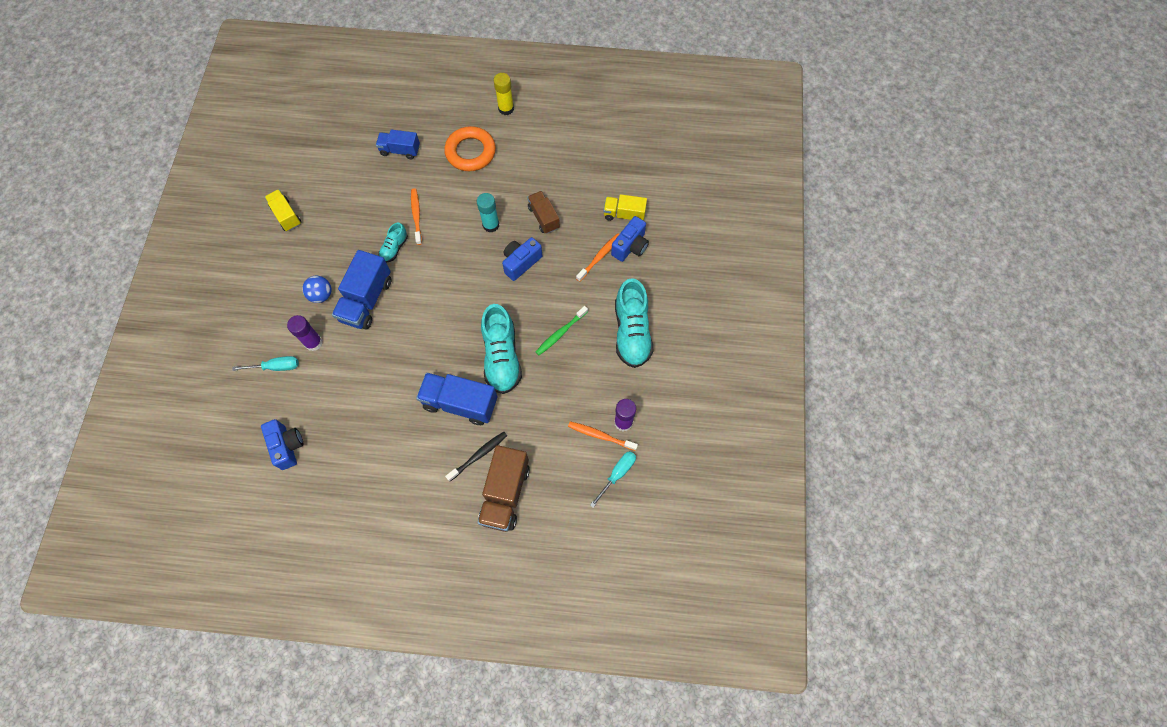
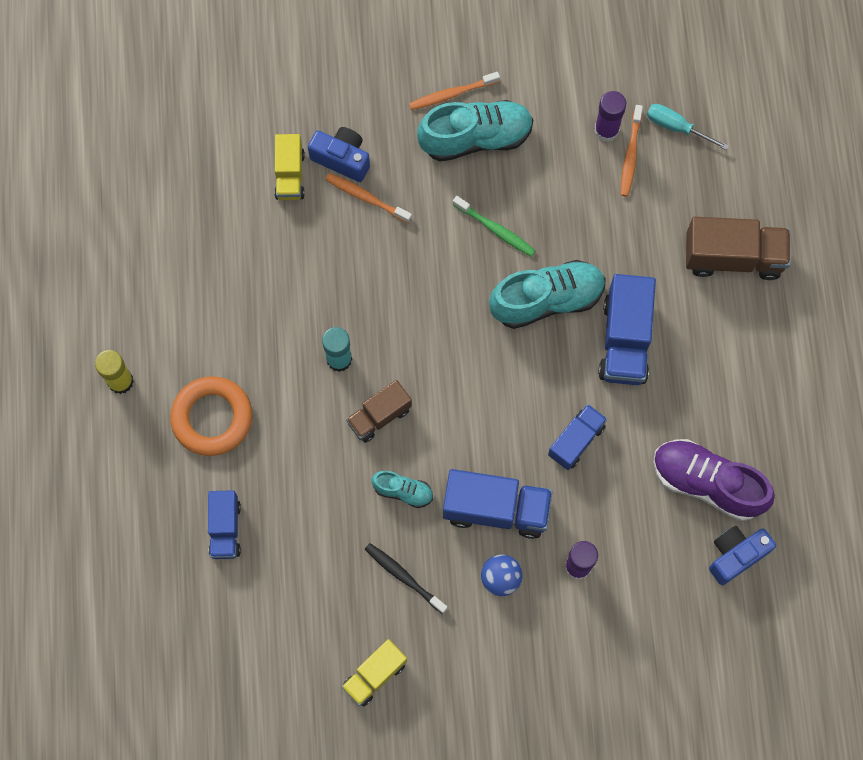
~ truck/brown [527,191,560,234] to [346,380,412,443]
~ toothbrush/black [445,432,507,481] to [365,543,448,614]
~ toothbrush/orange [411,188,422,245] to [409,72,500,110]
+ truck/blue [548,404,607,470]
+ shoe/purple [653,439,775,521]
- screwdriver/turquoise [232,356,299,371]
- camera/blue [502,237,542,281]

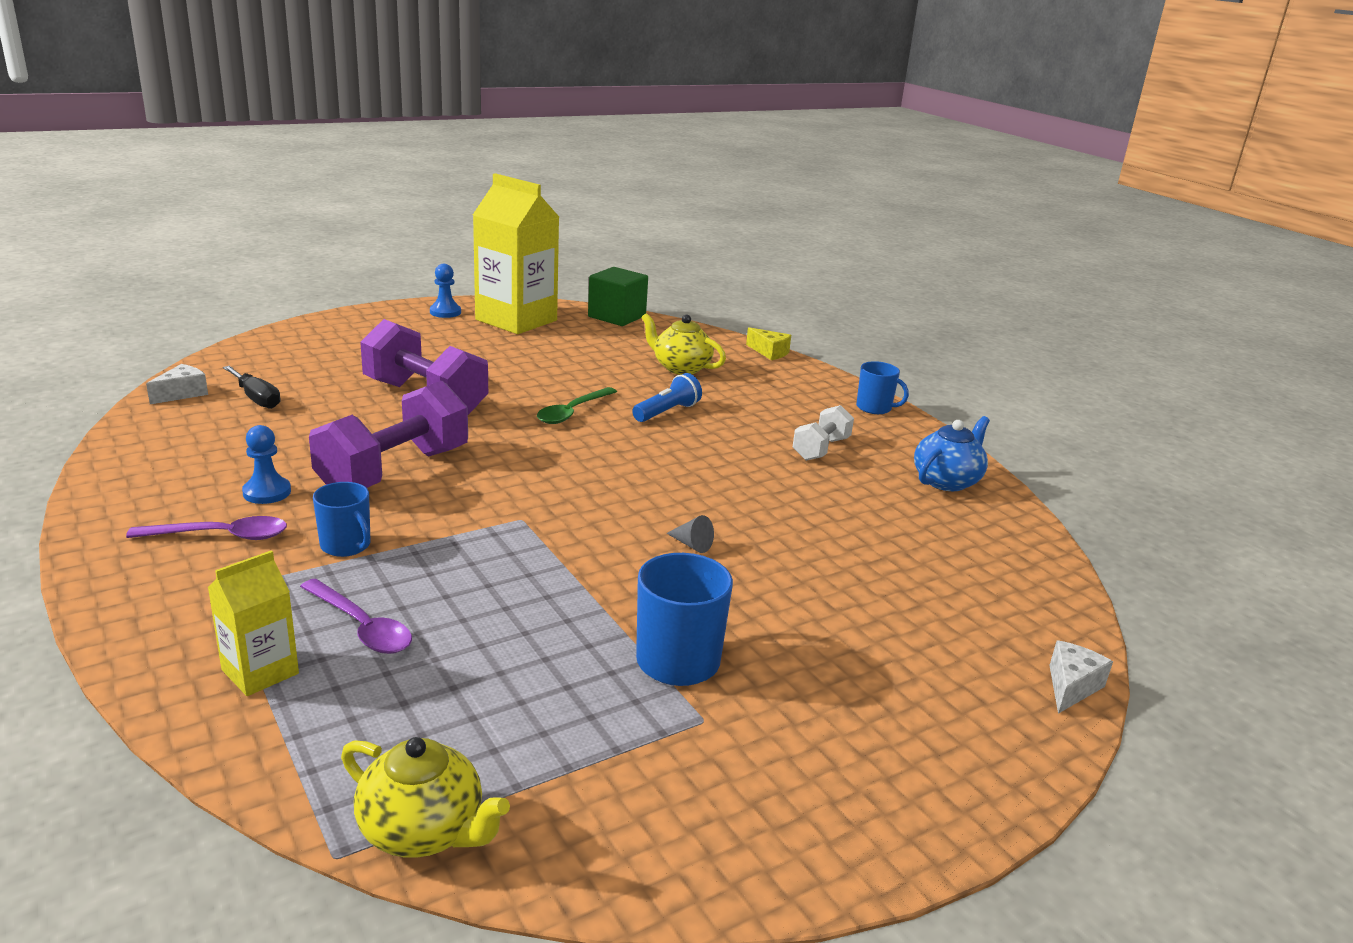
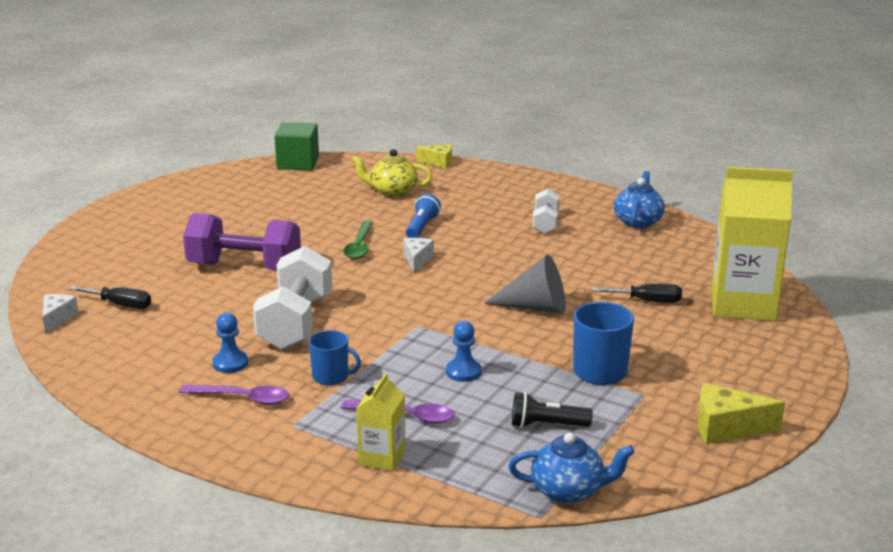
~ spoon/purple [126,516,287,540] = [179,385,289,405] 45 degrees clockwise
~ dumbbell/purple [309,381,468,488] to dumbbell/white [253,246,332,350]
~ cheese/white [1049,640,1113,714] to [403,238,434,273]
~ pawn/blue [430,264,461,318] to [446,321,481,382]
~ cone/grey [666,515,714,553] = [484,255,566,314] x2.34
~ teapot/yellow [341,737,510,858] to teapot/blue [508,432,635,504]
+ flashlight/black [512,392,593,428]
+ screwdriver/black [592,283,682,303]
+ cheese/yellow [697,383,785,444]
~ carton/yellow [473,173,559,334] to [711,167,793,321]
- mug/blue [856,361,909,414]

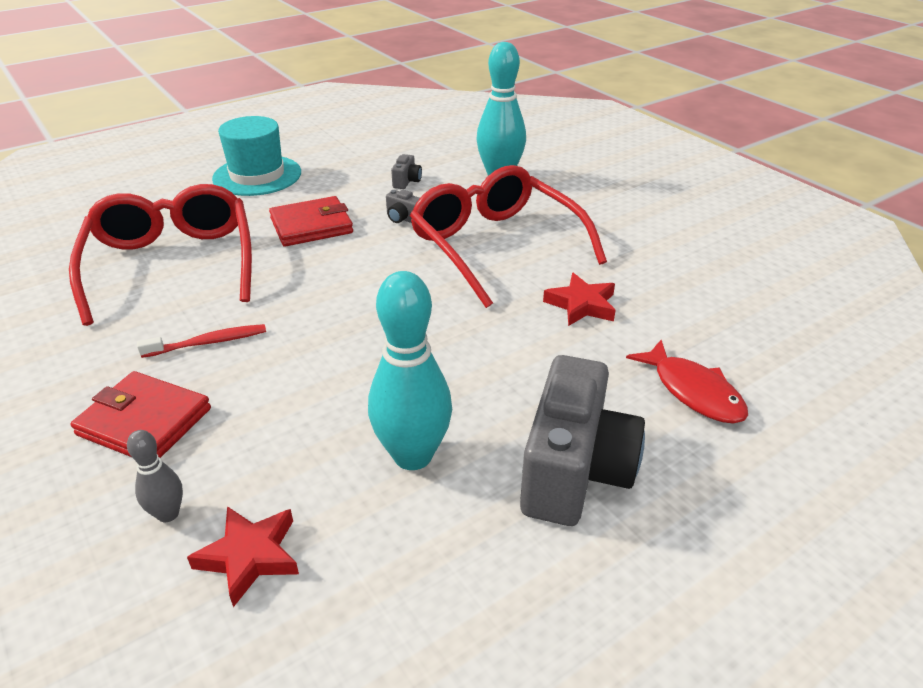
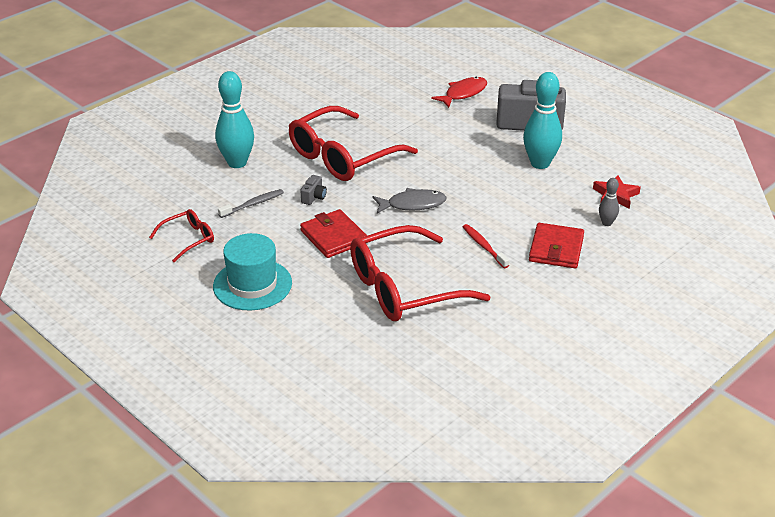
+ glasses/red [149,209,214,263]
~ camera/grey [391,154,422,189] to toothbrush/grey [218,189,284,218]
+ fish/grey [372,188,447,214]
- star/red [543,273,616,326]

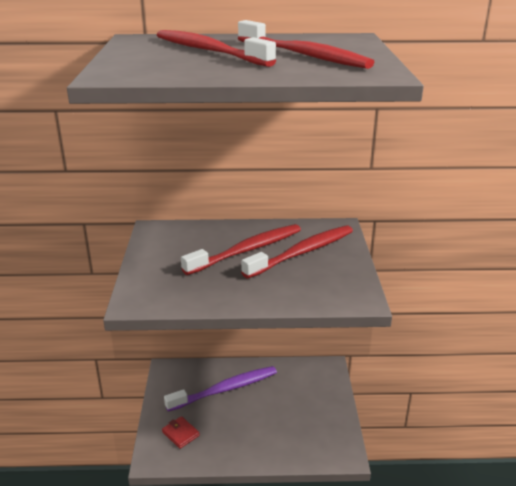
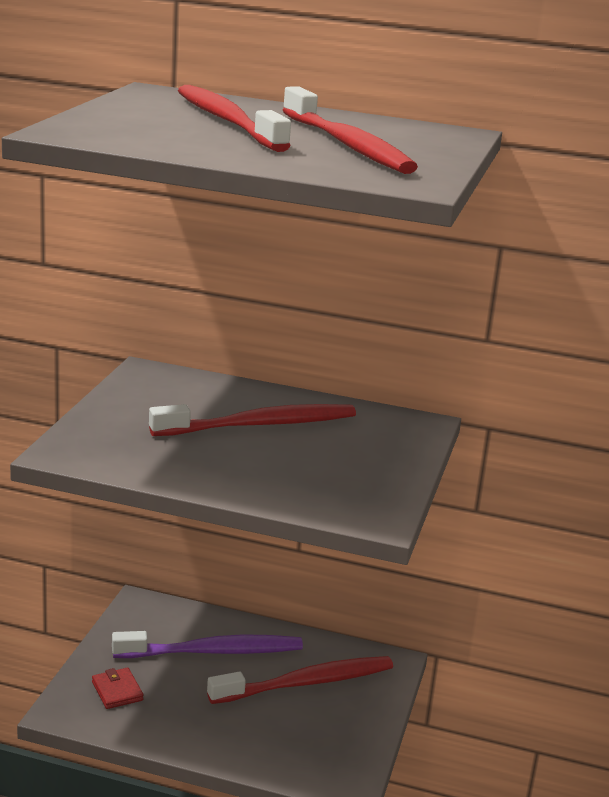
~ toothbrush/red [241,226,353,278] to [207,656,393,704]

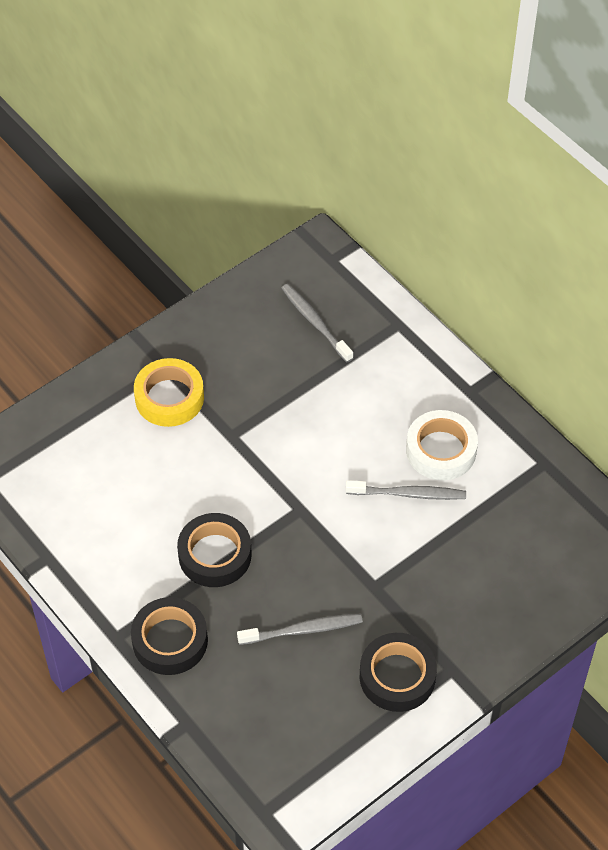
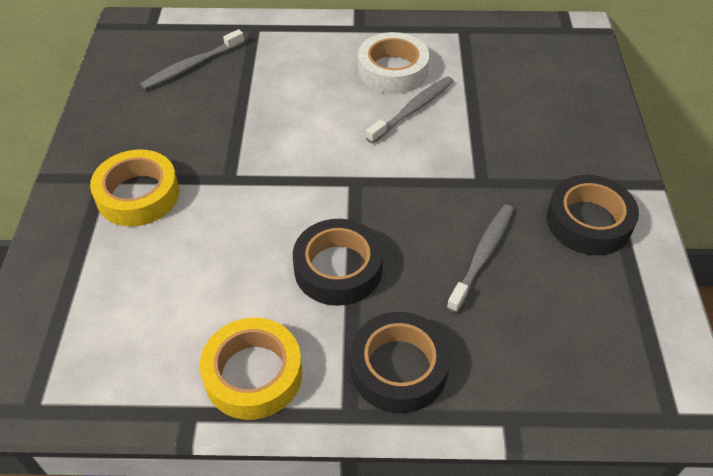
~ toothbrush/grey [281,284,353,362] = [140,29,244,90] 45 degrees counterclockwise
+ tape/yellow [200,318,302,420]

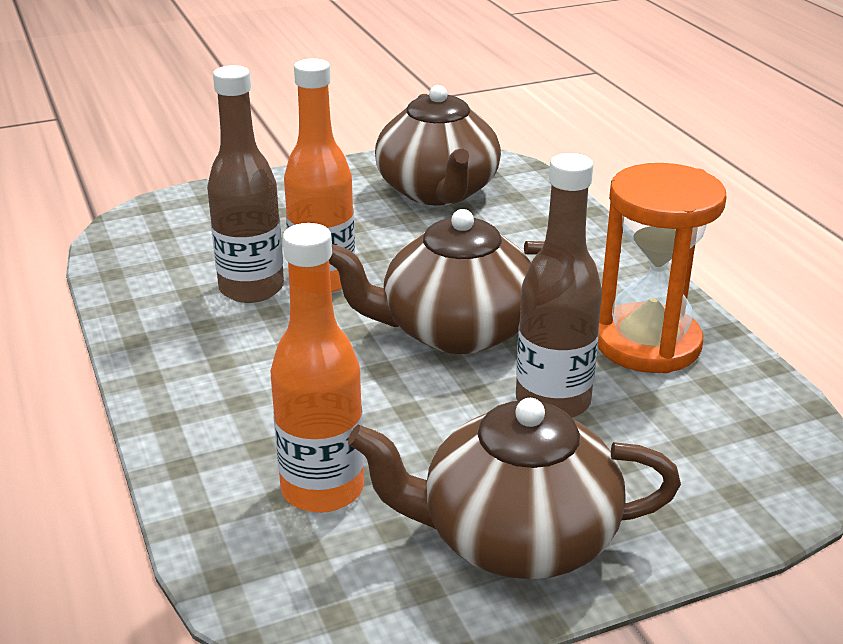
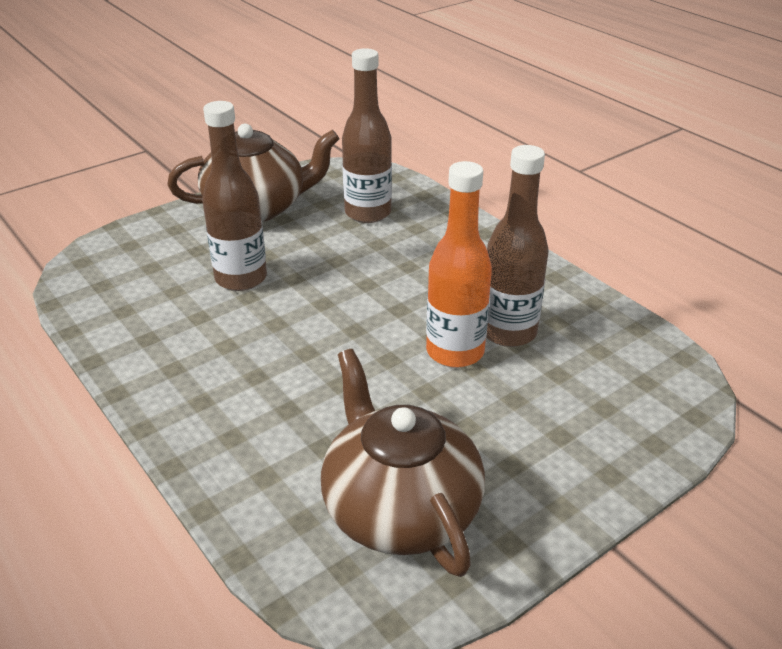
~ bottle/orange [271,223,364,513] to bottle/brown [342,48,392,223]
- teapot/brown [329,209,545,354]
- hourglass/orange [598,163,726,374]

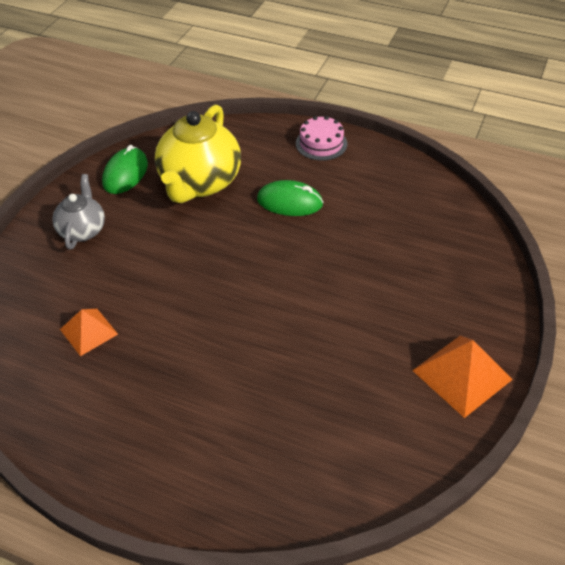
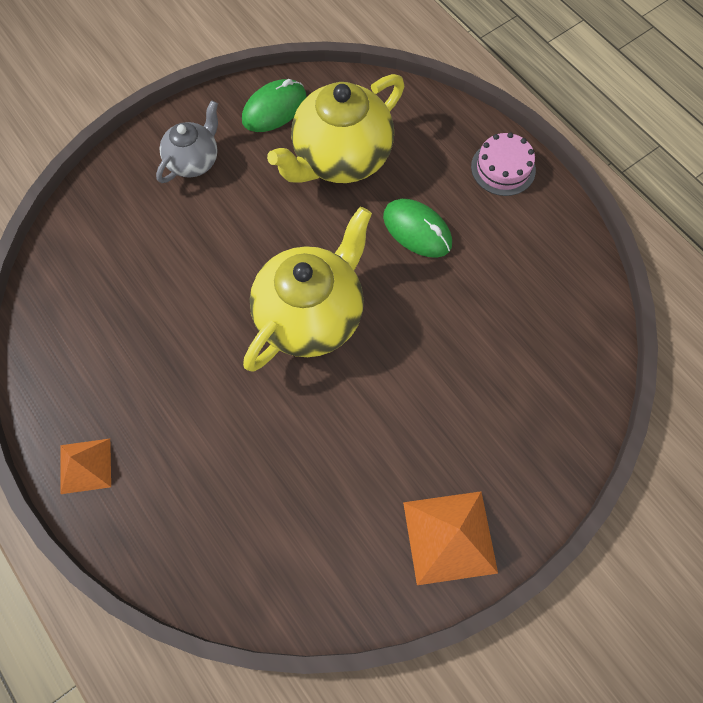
~ pyramid/orange [60,309,118,356] to [60,439,111,494]
+ teapot/yellow [243,207,372,372]

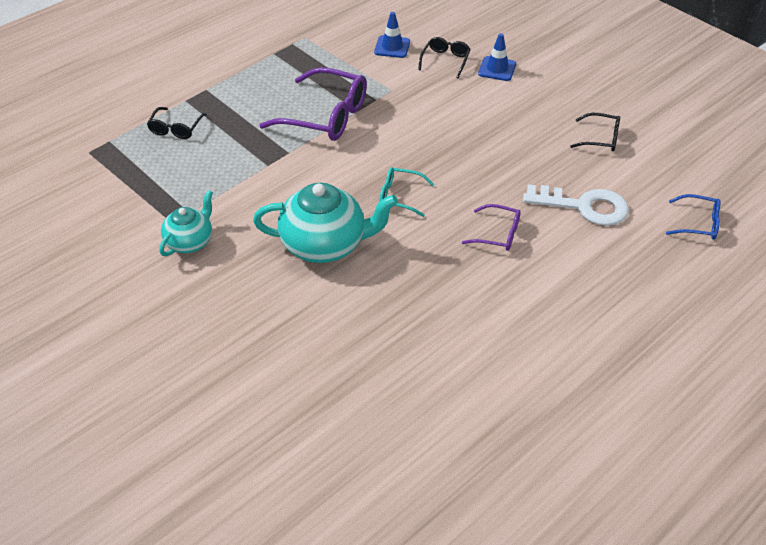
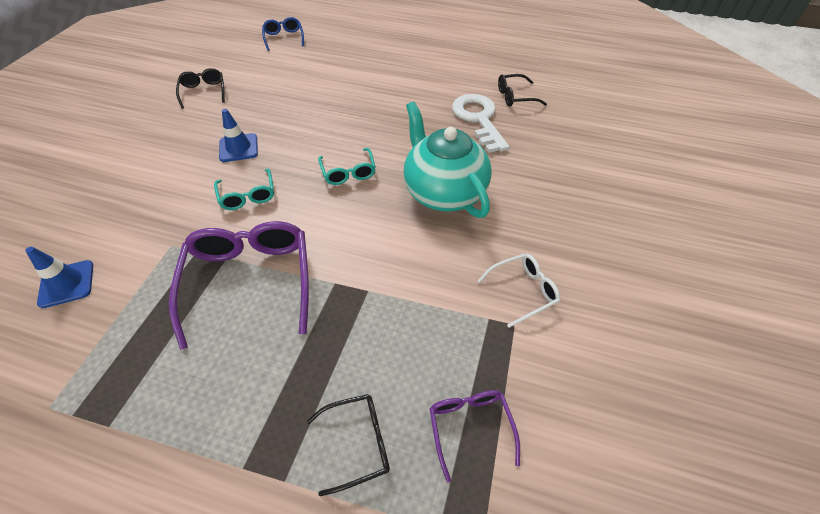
+ glasses/turquoise [214,169,274,210]
~ traffic cone/blue [478,33,516,81] to [219,109,258,162]
~ glasses/purple [462,204,521,251] to [429,390,520,483]
~ key/white [523,185,629,226] to [452,94,509,153]
~ teapot/turquoise [159,190,213,256] to glasses/white [478,254,560,328]
~ glasses/black [418,37,471,78] to [498,74,547,107]

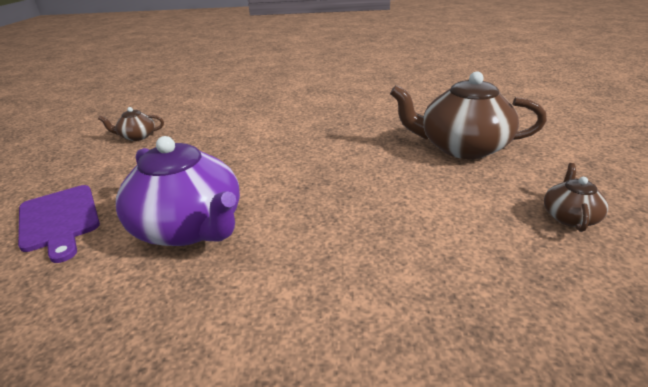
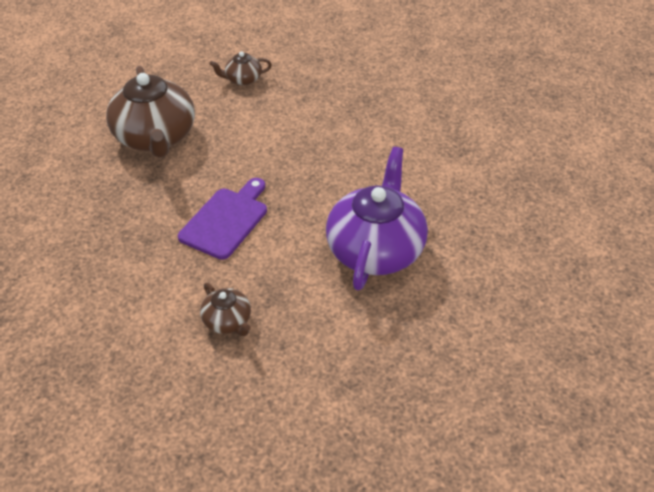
~ cutting board/purple [18,185,100,263] to [178,178,267,260]
~ teapot/brown [98,107,164,141] to [200,283,251,336]

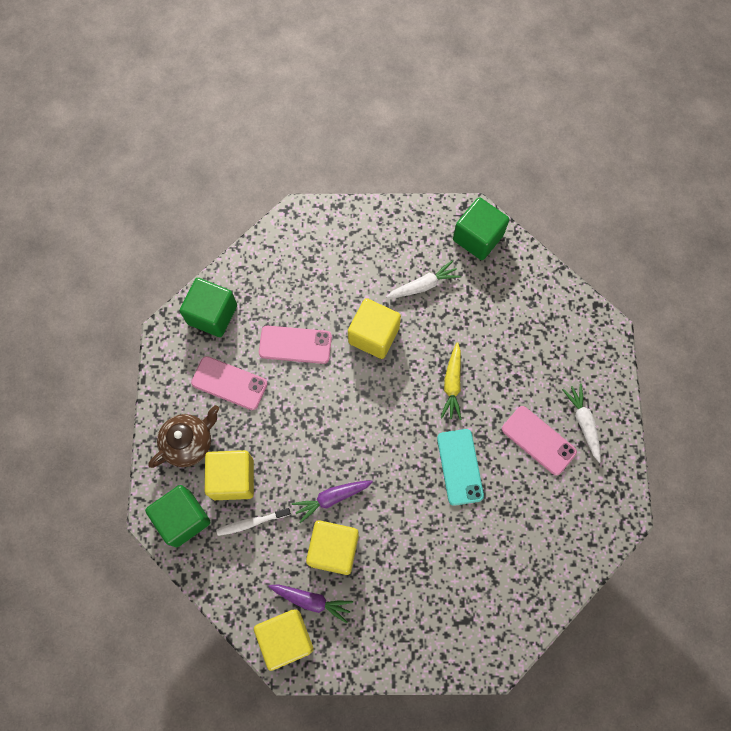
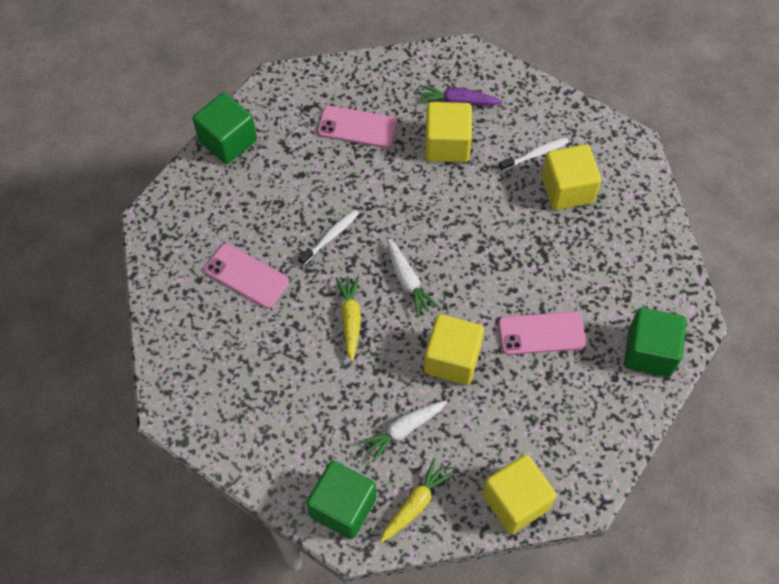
~ cube/green [145,485,210,547] to [192,93,257,164]
~ phone/turquoise [437,429,484,506] to toothbrush/white [298,209,359,265]
~ phone/pink [191,356,267,410] to [318,106,398,148]
+ carrot/yellow [380,458,454,543]
~ carrot/white [562,383,601,463] to [387,238,439,316]
~ cube/yellow [254,610,314,671] to [482,454,557,534]
- teapot/brown [149,405,219,468]
- carrot/purple [292,481,373,523]

